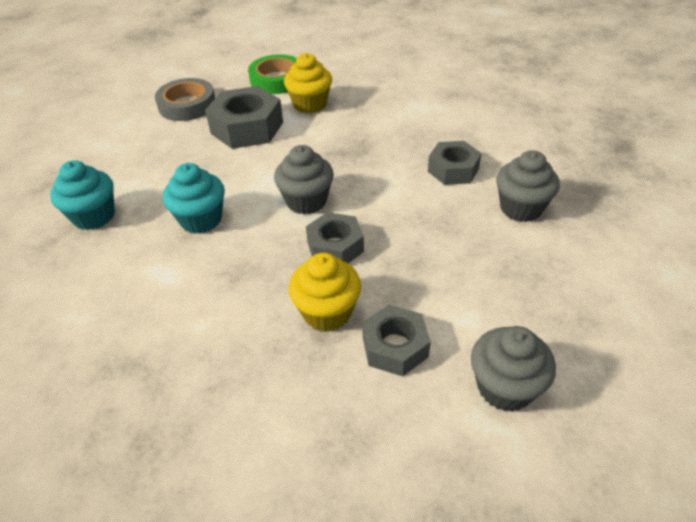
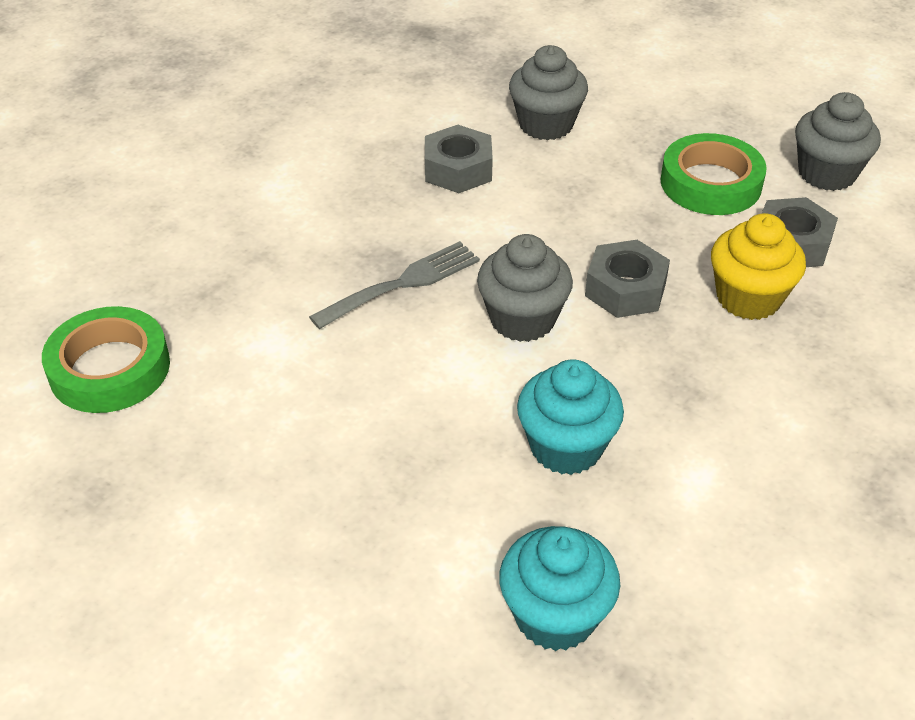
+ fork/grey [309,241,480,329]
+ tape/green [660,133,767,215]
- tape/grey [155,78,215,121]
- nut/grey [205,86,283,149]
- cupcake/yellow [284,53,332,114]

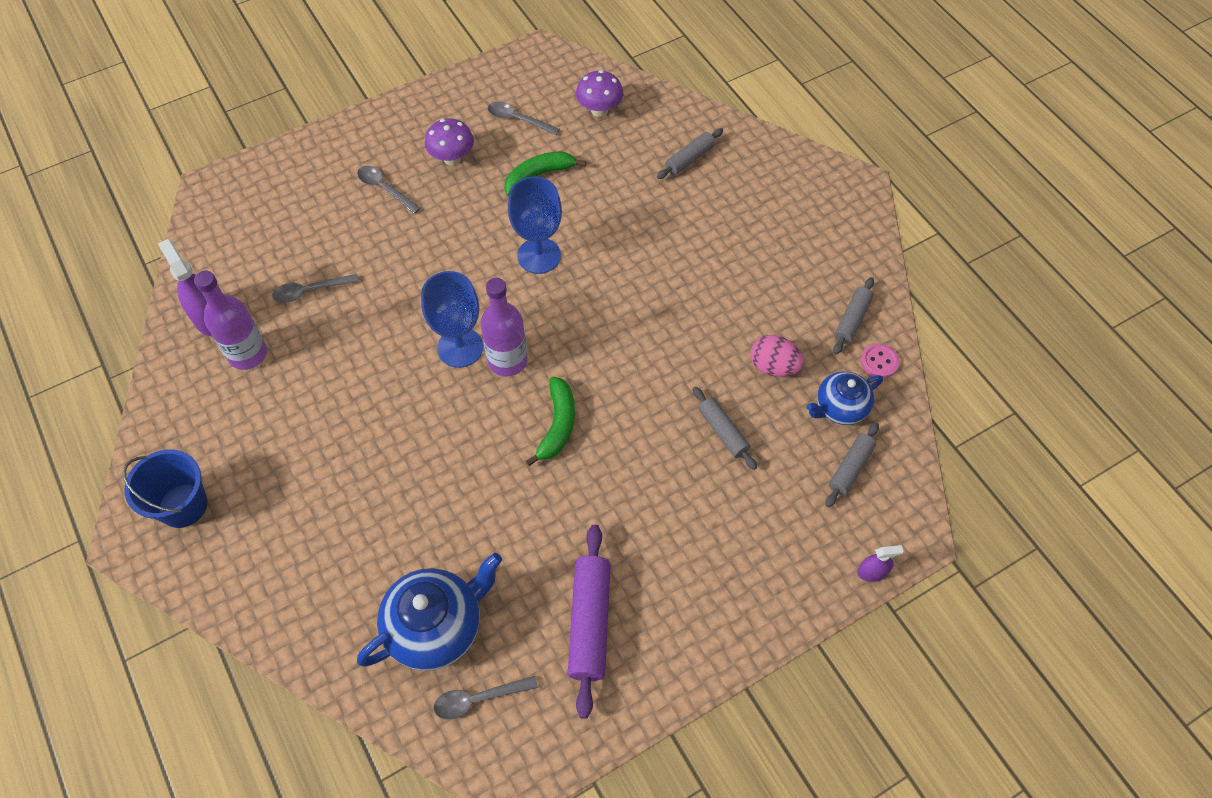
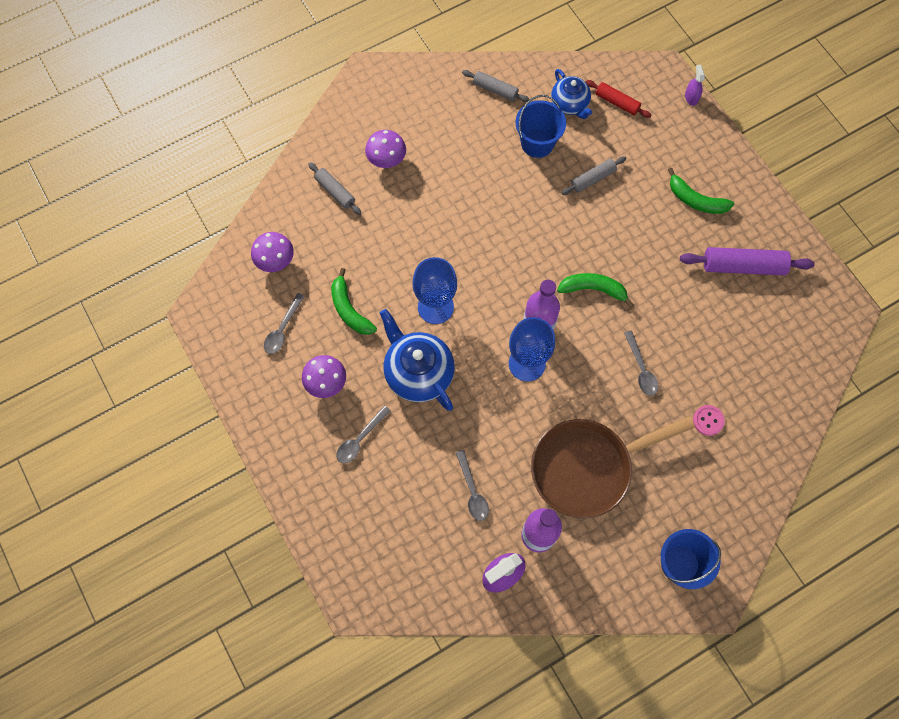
+ mushroom/purple [365,130,406,168]
~ teapot/blue [357,553,502,671] to [380,309,455,411]
~ egg/pink [751,335,804,377] to bucket/blue [515,95,566,158]
+ pan/brown [531,416,695,518]
~ rolling pin/grey [826,423,879,507] to rolling pin/red [586,80,652,118]
~ spoon/grey [434,676,538,720] to [624,331,658,396]
+ banana/green [668,168,734,214]
~ button/pink [861,344,900,378] to [693,405,725,436]

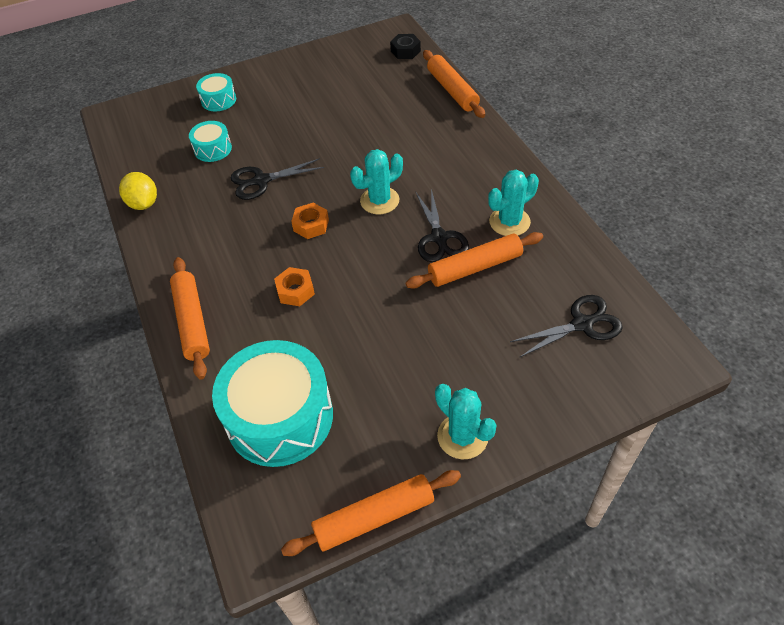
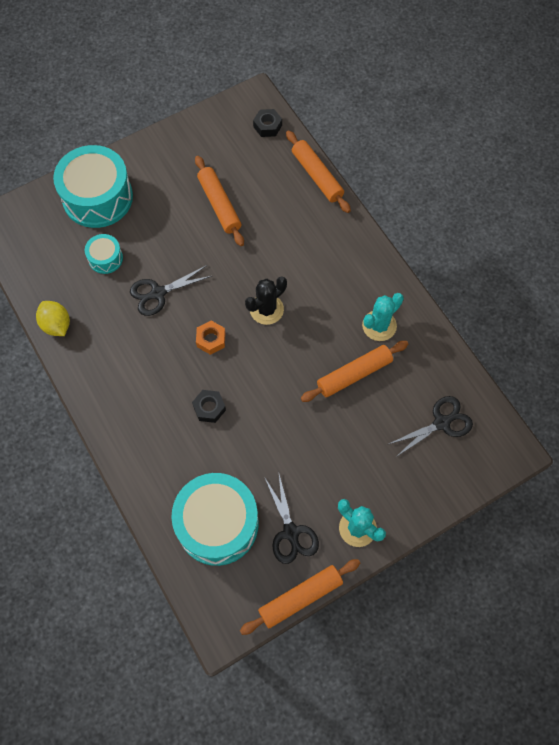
~ drum/turquoise [196,73,236,111] = [53,145,133,228] x2.10
~ nut/orange [274,267,315,306] to nut/black [192,390,226,423]
~ rolling pin/orange [170,257,210,380] to [195,156,244,246]
~ cactus/turquoise [350,149,403,214] to cactus/black [245,276,287,325]
~ scissors/black [416,189,469,262] to [265,475,319,564]

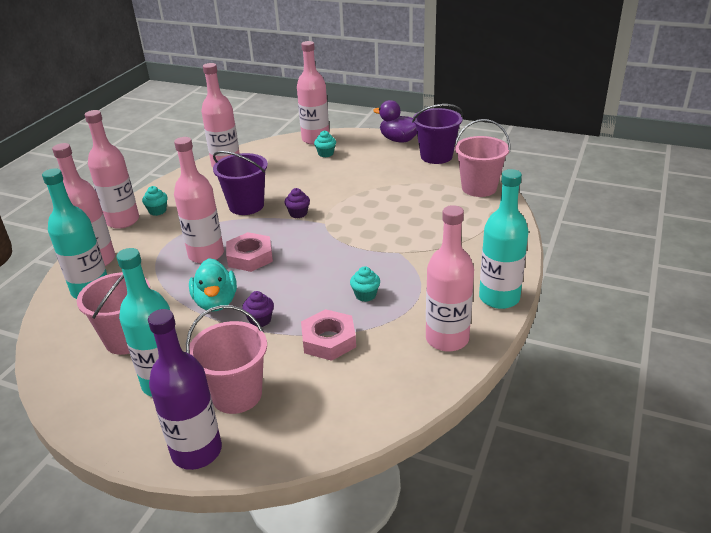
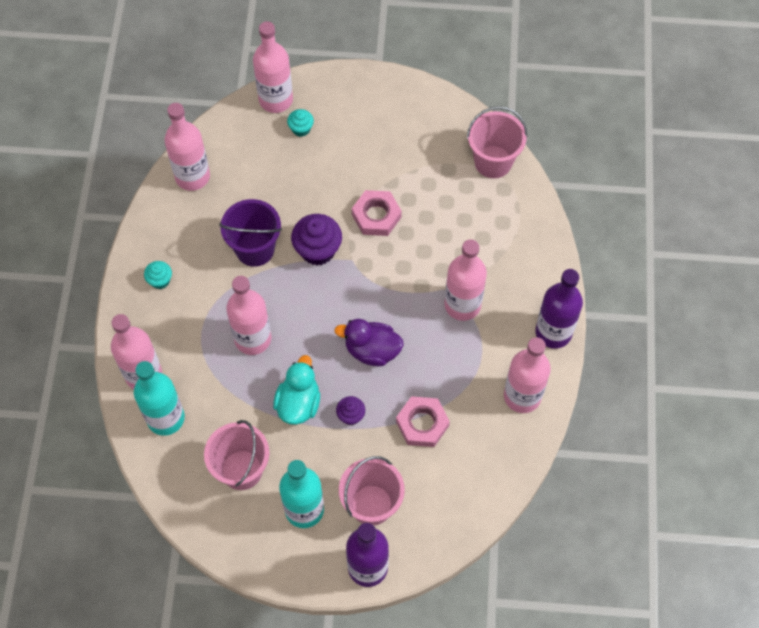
~ duck/turquoise [189,258,237,311] = [273,355,320,425] 135 degrees counterclockwise
~ cupcake/purple [284,188,310,218] = [291,214,342,265] x1.82
~ duck/purple [373,100,417,142] to [334,319,404,366]
~ nut/pink [226,232,273,272] to [352,190,402,236]
~ bottle/pink [85,110,139,229] to [444,239,487,321]
~ bottle/turquoise [479,169,529,309] to bottle/purple [535,269,583,349]
- cupcake/turquoise [350,266,380,302]
- bucket/purple [412,104,463,164]

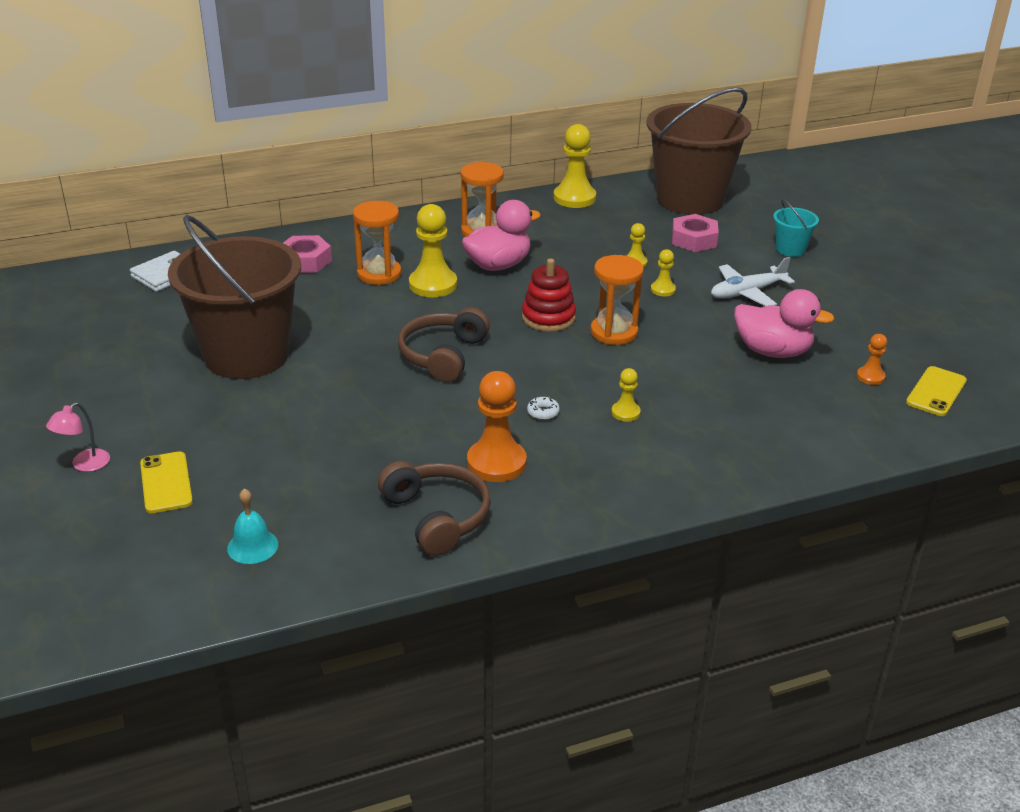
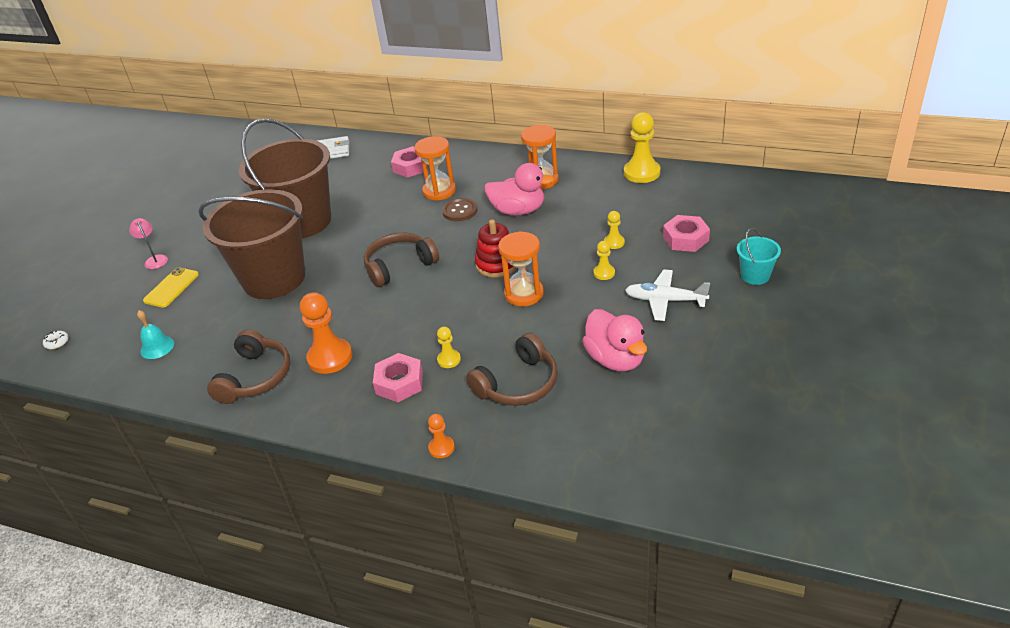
~ donut/white [527,397,560,420] to [43,331,69,349]
~ lamp/pink [46,402,110,472] = [129,218,168,269] 75 degrees clockwise
~ bucket/brown [647,87,752,215] to [198,189,305,299]
+ nut/pink [373,353,423,402]
~ pawn/orange [857,334,887,385] to [428,414,455,458]
~ pawn/yellow [409,204,457,297] to button/brown [442,198,478,221]
+ headphones/brown [466,333,558,406]
- phone/yellow [906,366,967,416]

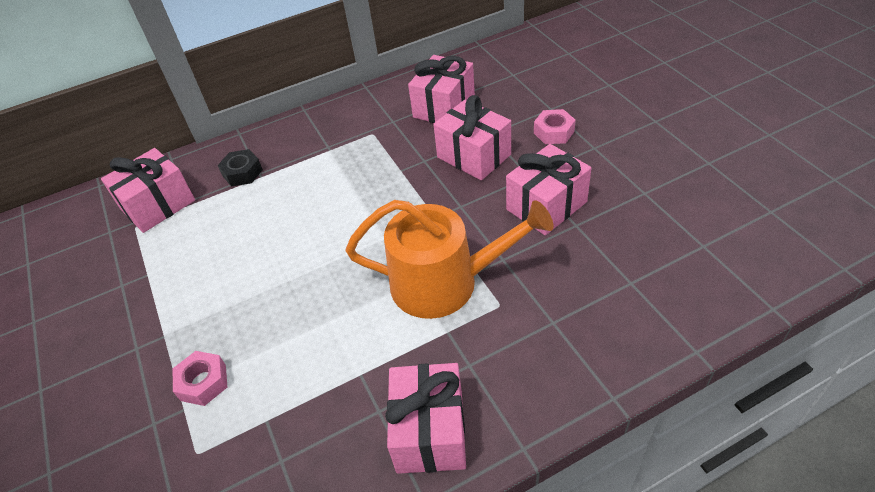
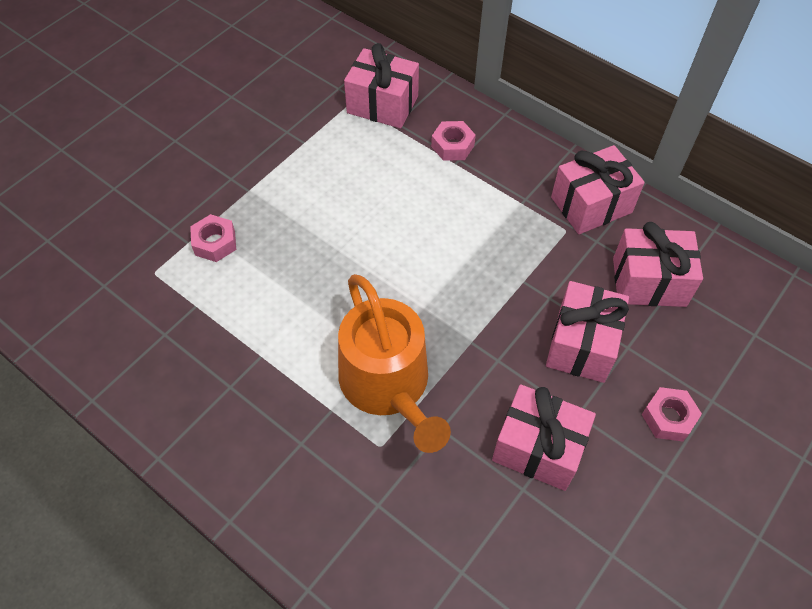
~ nut/black [218,149,263,187] to nut/pink [431,121,476,161]
~ gift/pink [385,363,466,474] to [551,145,645,234]

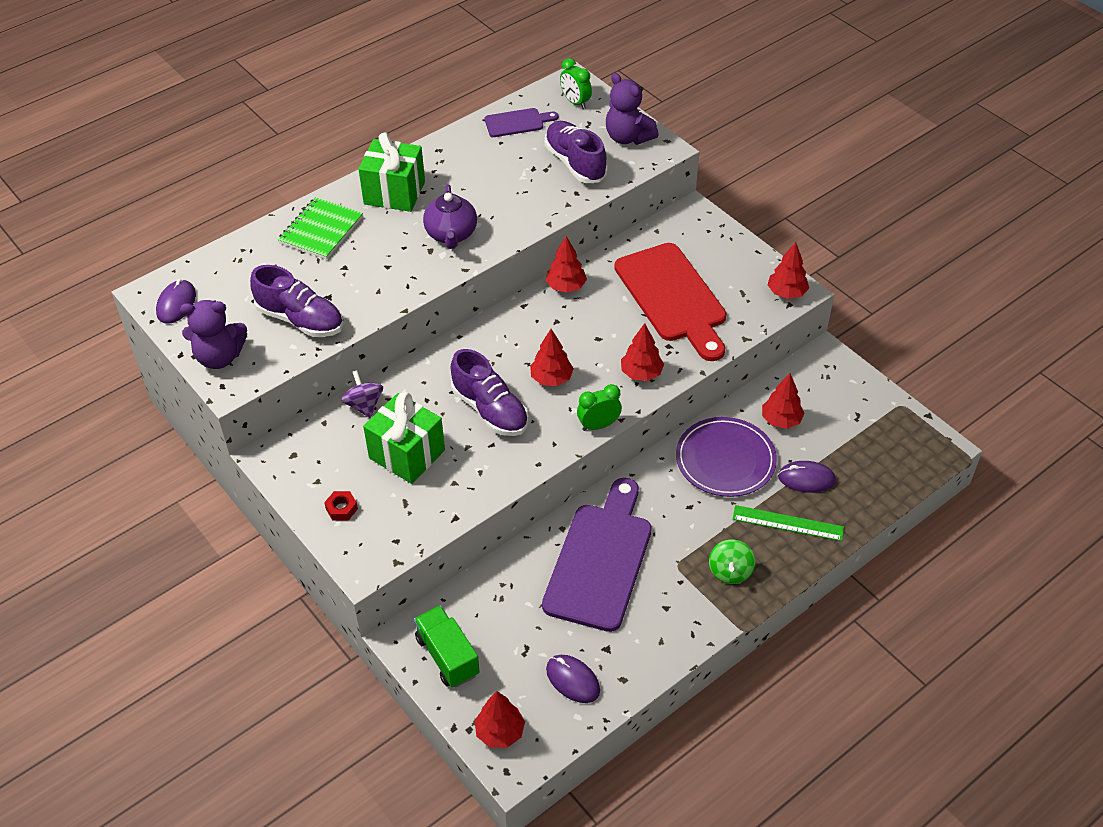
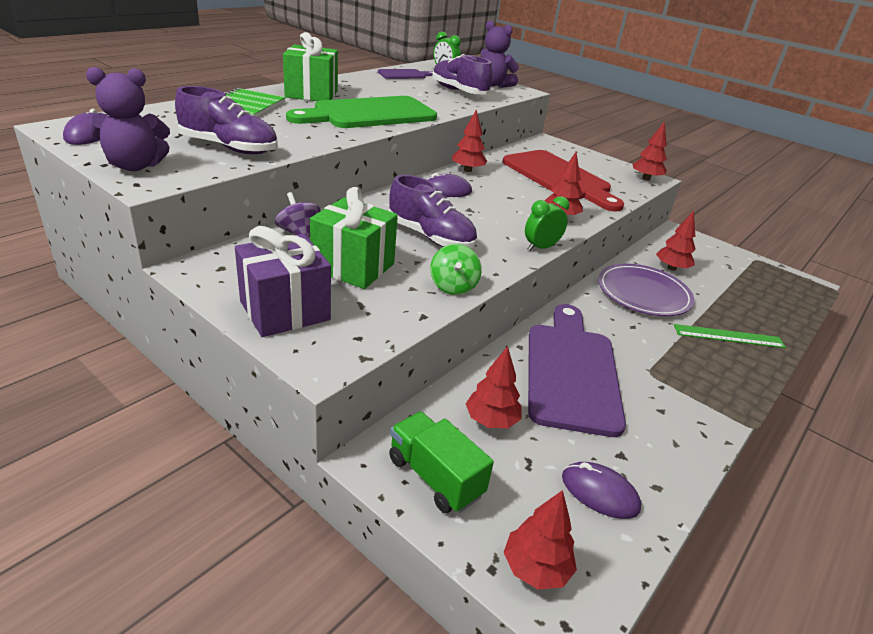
~ nut/red [324,491,358,521] to gift/purple [235,226,331,337]
~ teapot/purple [423,184,477,249] to cutting board/green [286,96,437,128]
~ mouse/purple [778,461,836,493] to [426,173,472,197]
~ spinning top/green [709,539,755,584] to [430,244,482,295]
~ tree/red [530,329,574,386] to [466,346,522,428]

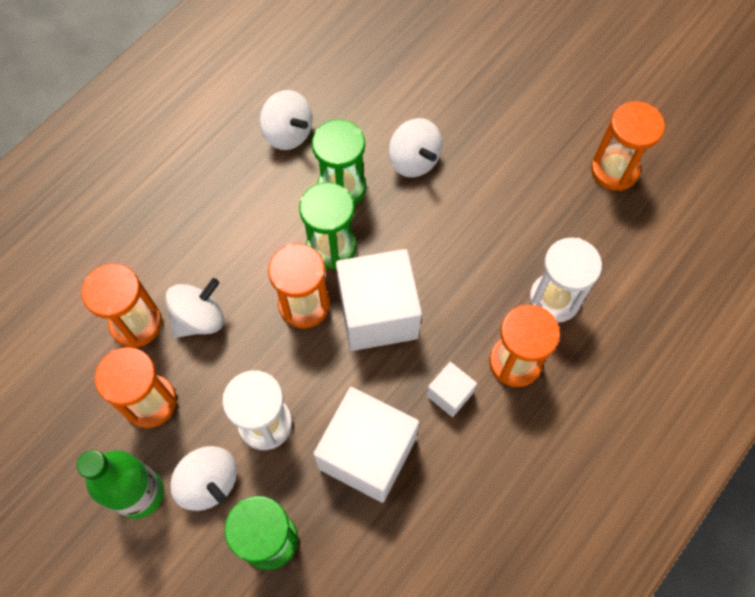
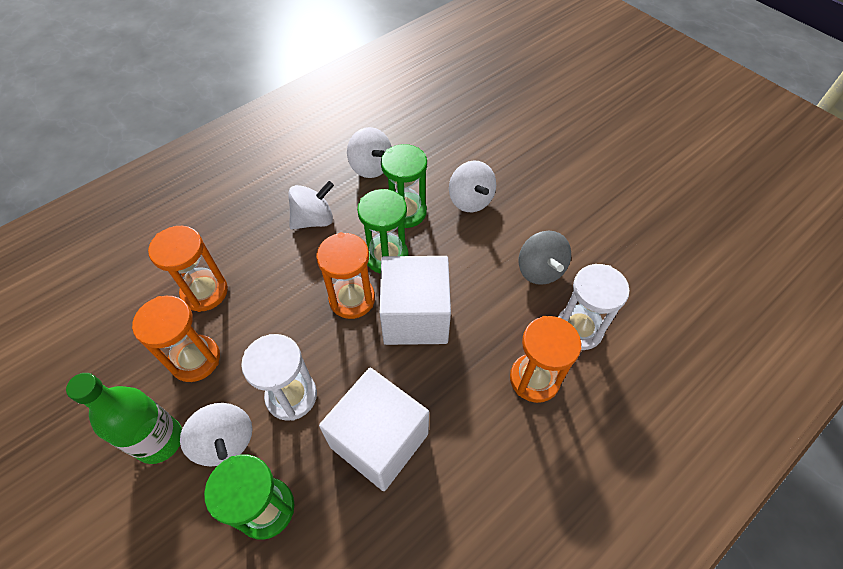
~ spinning top/white [165,278,224,338] to [288,181,334,230]
+ spinning top/grey [519,231,571,285]
- cube/white [427,362,477,417]
- hourglass/orange [591,101,665,191]

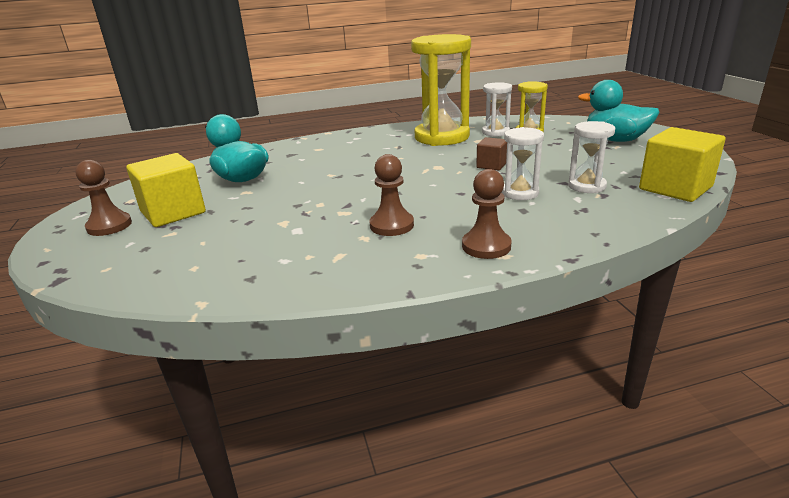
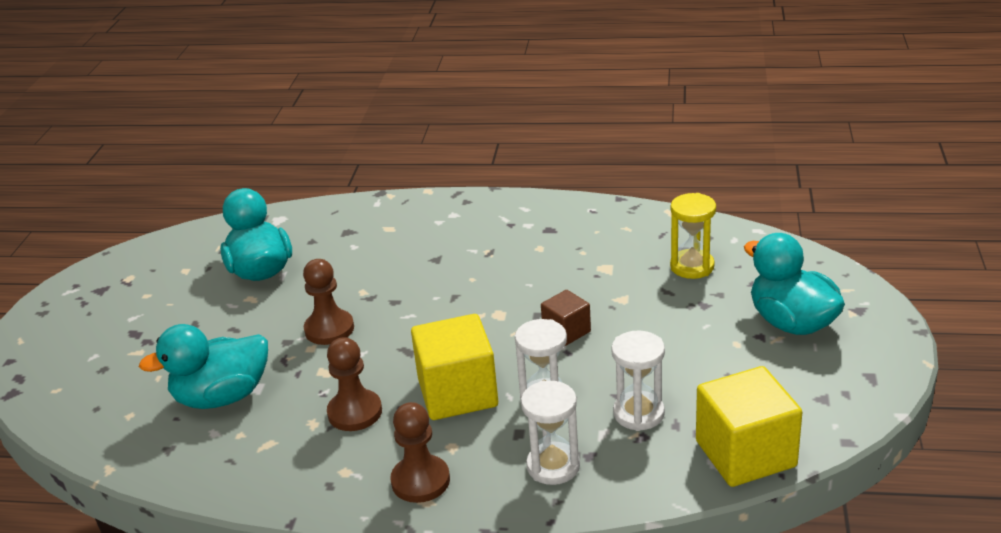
+ duck/turquoise [139,324,268,409]
~ pawn/brown [75,160,132,236] to [303,259,354,345]
~ cube/yellow [126,153,206,227] to [411,314,498,420]
~ hourglass/white [482,82,512,137] to [521,380,580,485]
- hourglass/yellow [411,34,471,146]

